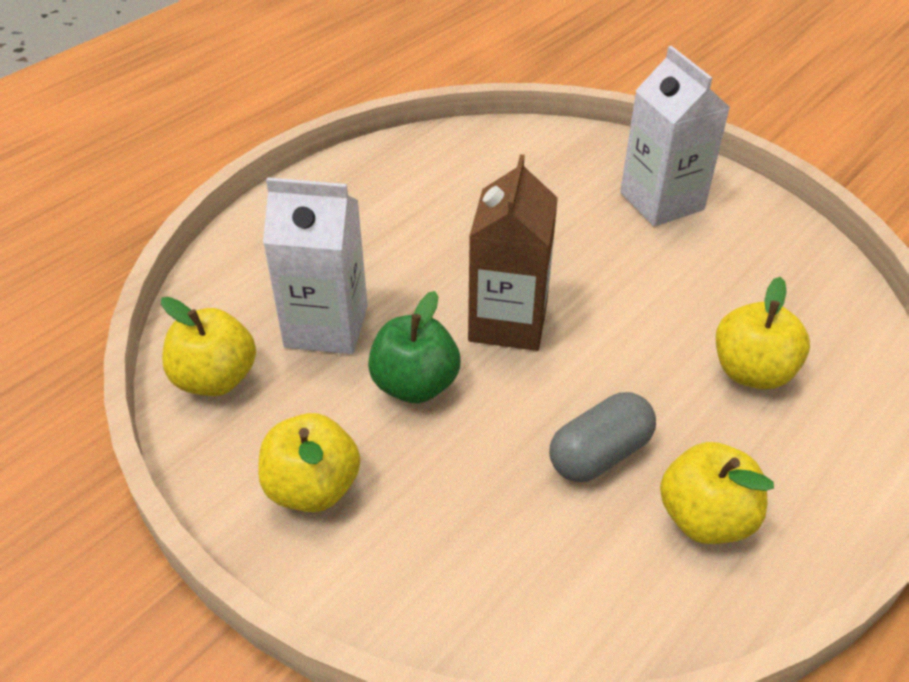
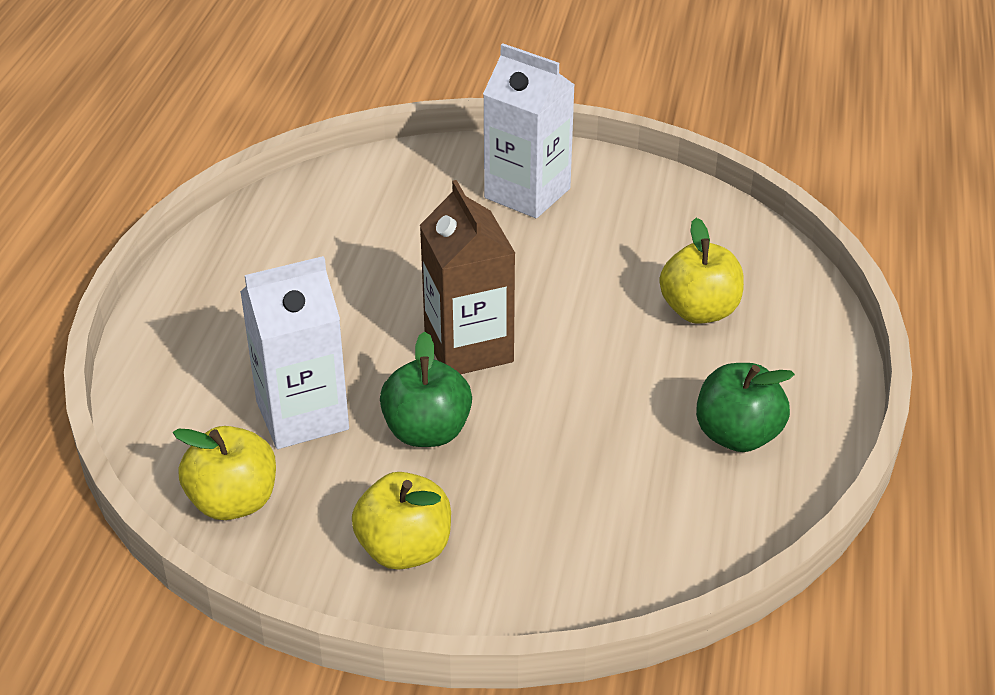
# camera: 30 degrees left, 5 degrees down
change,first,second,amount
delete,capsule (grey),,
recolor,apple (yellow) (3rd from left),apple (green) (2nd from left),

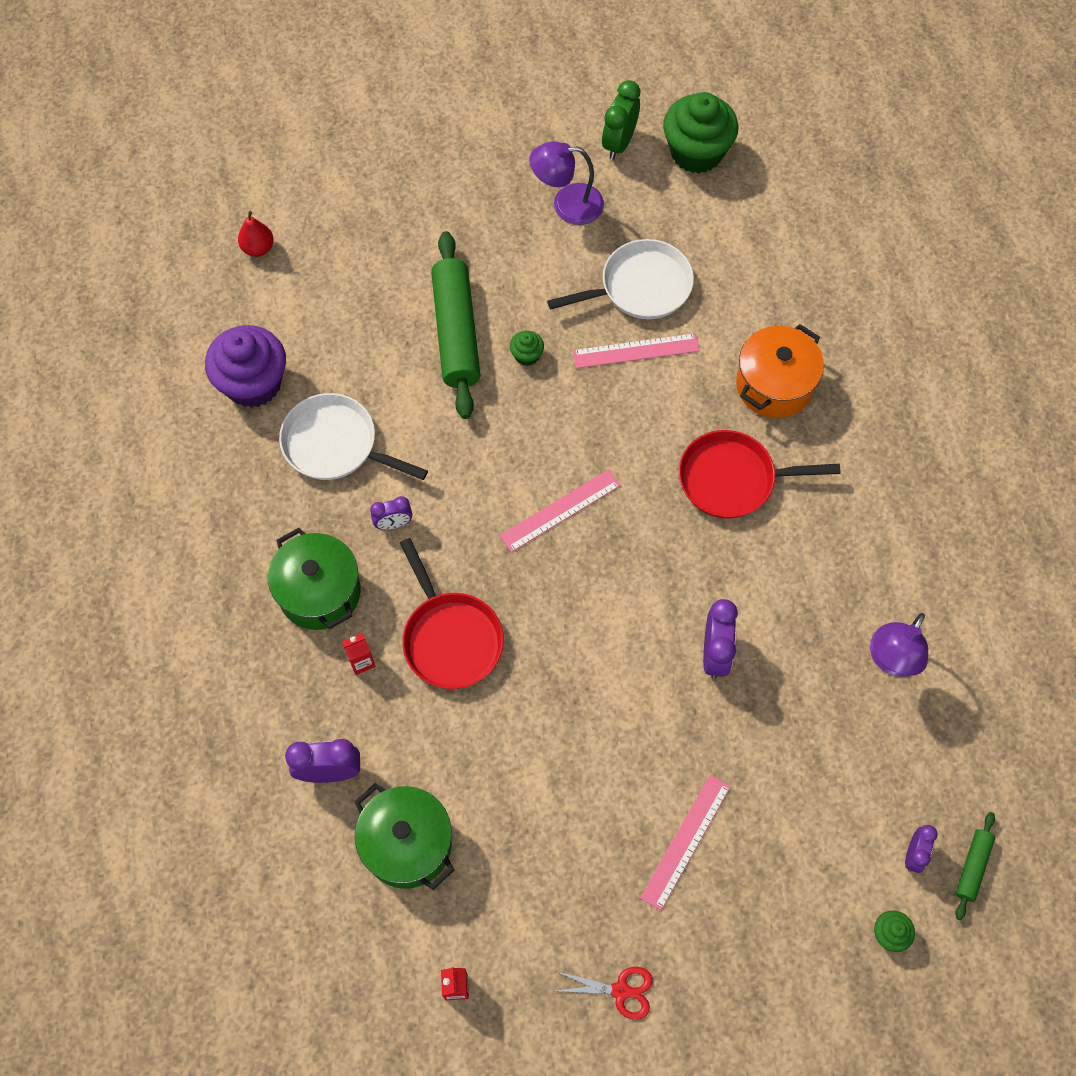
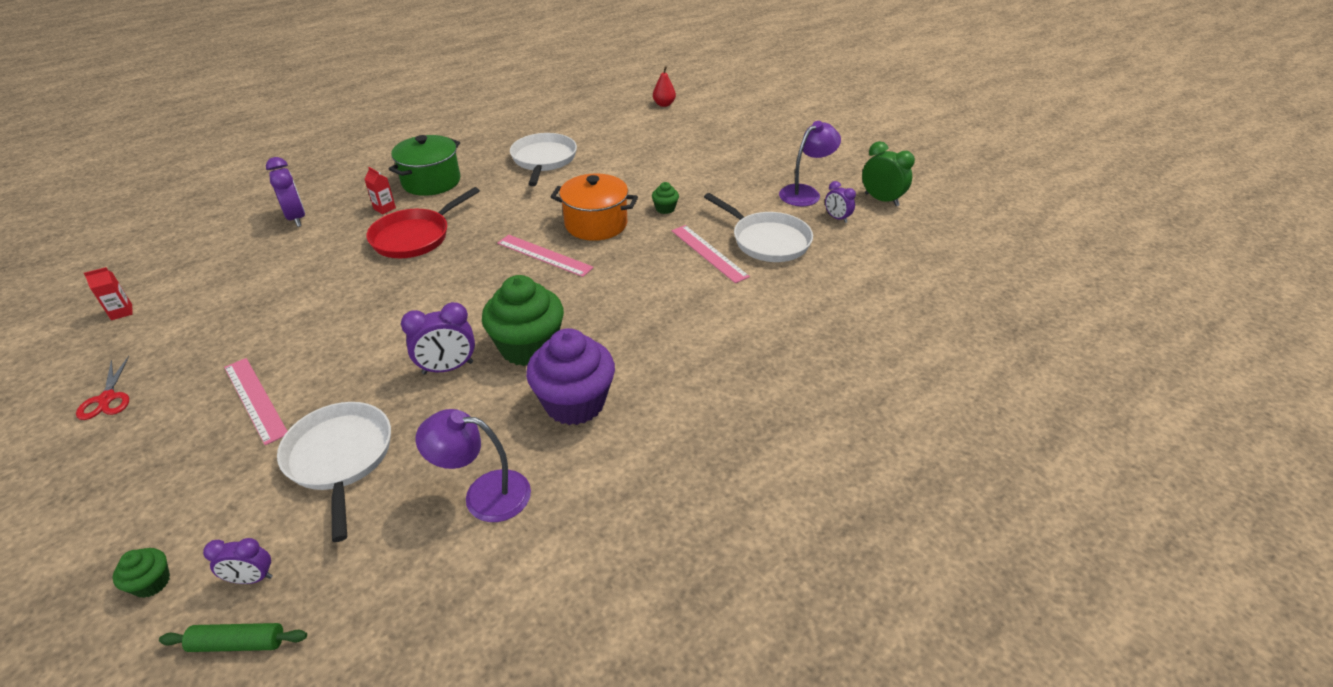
# camera: 65 degrees right, 25 degrees down
change,first,second,amount
delete,pot (green) (2nd from left),,
delete,rolling pin (green) (1st from left),,
delete,pan (red) (2nd from left),,
insert,,pan (white) (1st from left),
move,cupcake (purple),,
move,clock (purple) (2nd from left in the first image),clock (purple) (4th from left),
move,cupcake (green) (2nd from left),,
move,pot (orange),,
rotate,lamp (purple) (1st from left in the first image),lamp (purple) (2nd from left),75 degrees clockwise
rotate,clock (green),,45 degrees clockwise
rotate,ruler (pink) (3rd from left in the first image),ruler (pink) (1st from left),45 degrees clockwise

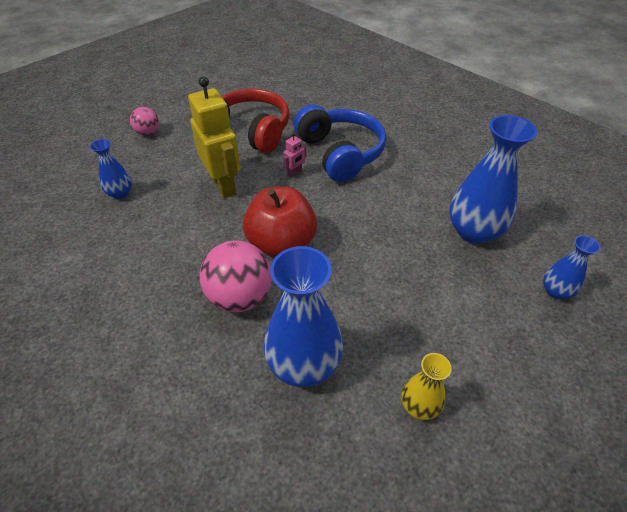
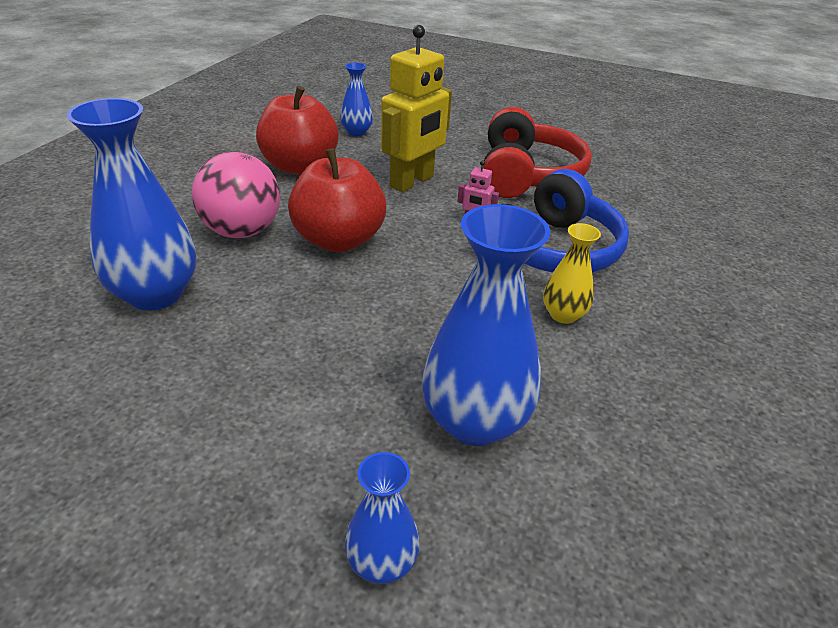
# camera: 65 degrees right, 10 degrees down
change,first,second,amount
delete,ball (pink) (1st from left),,
insert,,apple (red) (1st from left),
move,vase (yellow),,

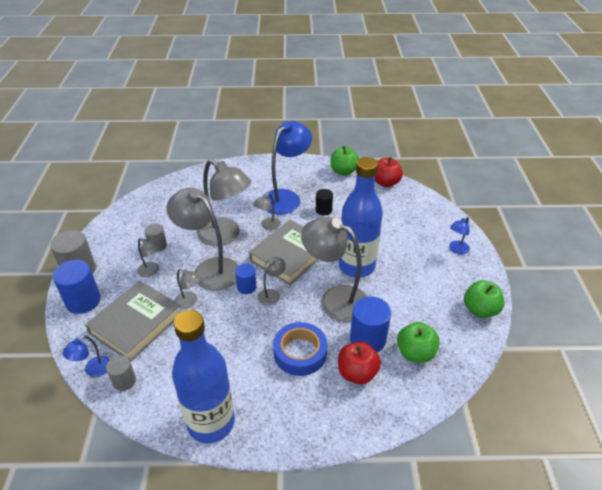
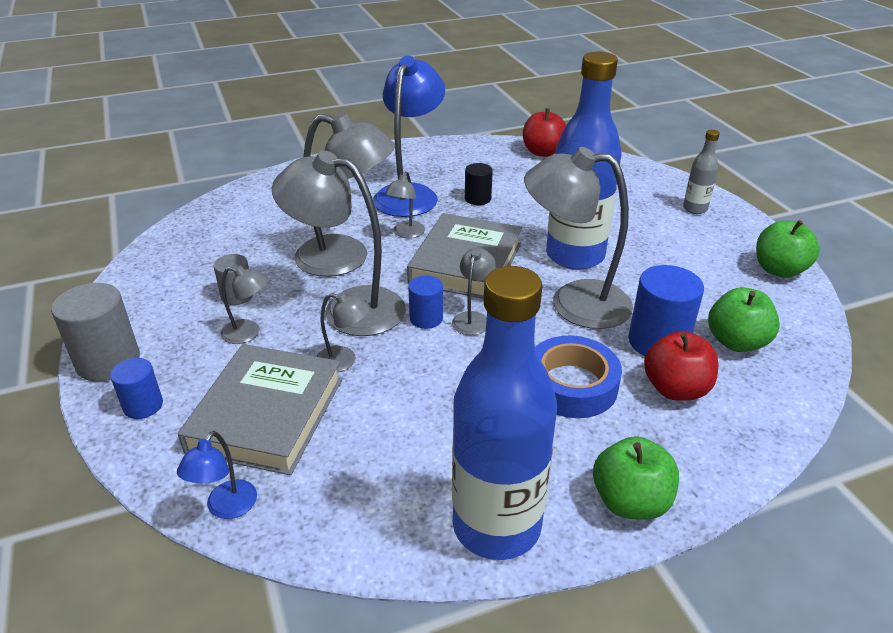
# camera: 20 degrees left, 5 degrees down
change,first,second,amount
delete,cylinder (grey) (2nd from left),,
move,apple (green) (1st from left),,
replace,lamp (blue) (3rd from left),bottle (grey),
resize,cylinder (blue) (1st from left),,x0.59

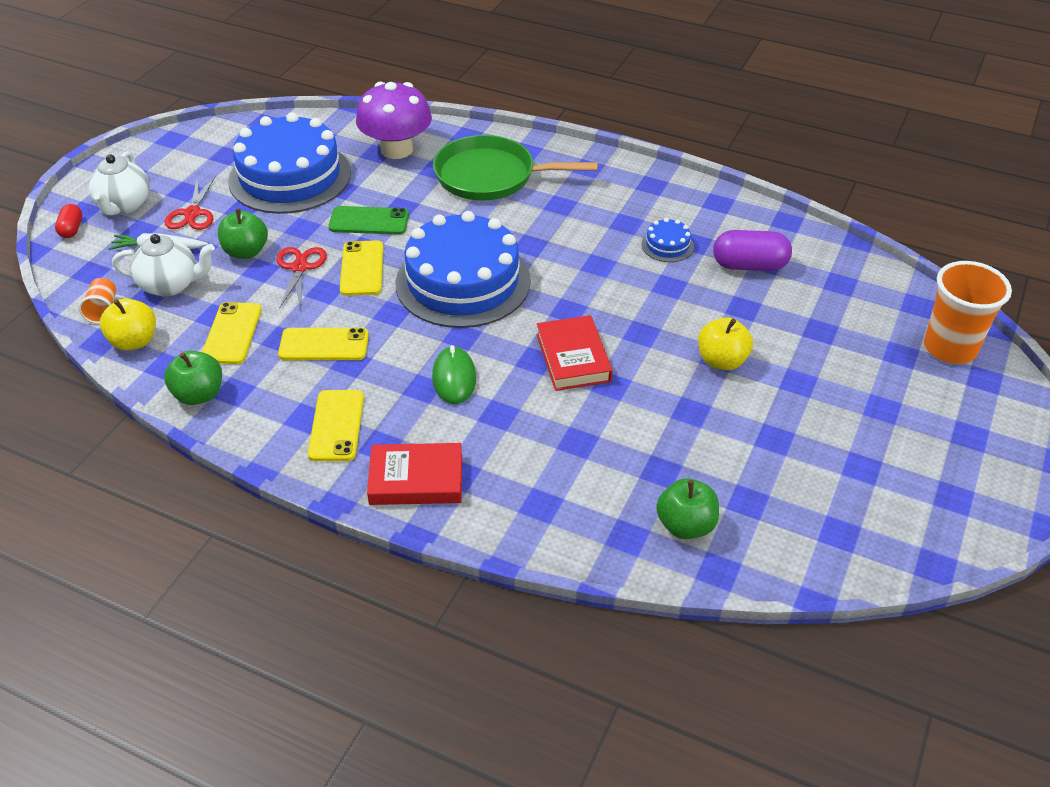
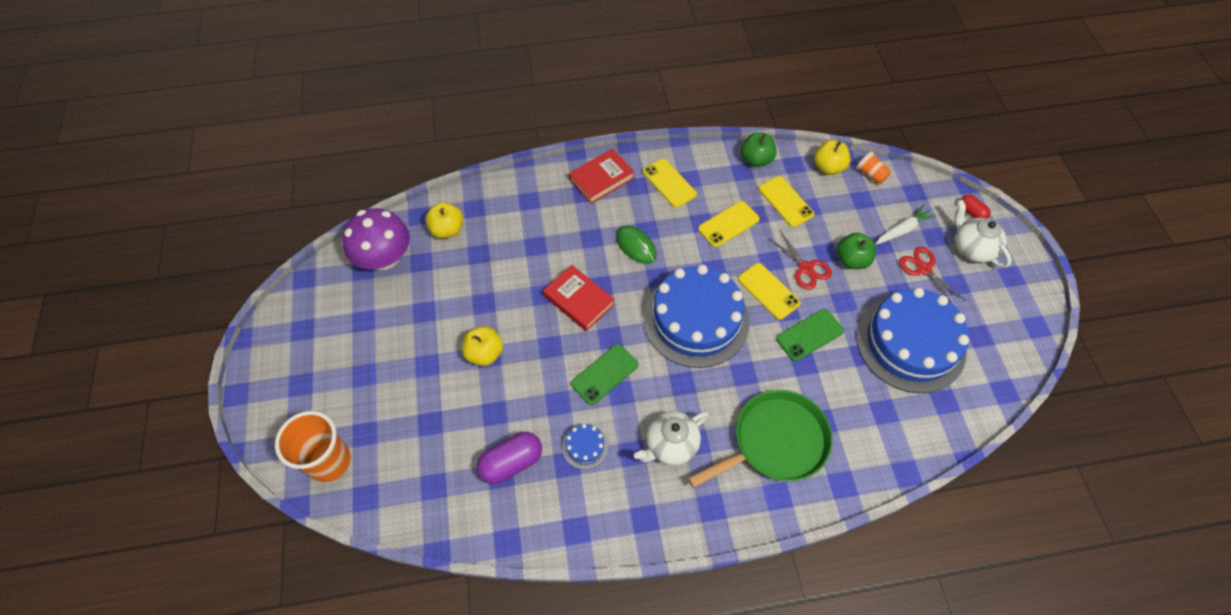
# camera: 145 degrees right, 15 degrees up
change,first,second,amount
insert,,phone (green) (1st from left),
move,teapot (white) (2nd from left in the first image),teapot (white) (1st from left),
move,mushroom (purple),,
recolor,apple (green) (3rd from left),apple (yellow) (1st from left),

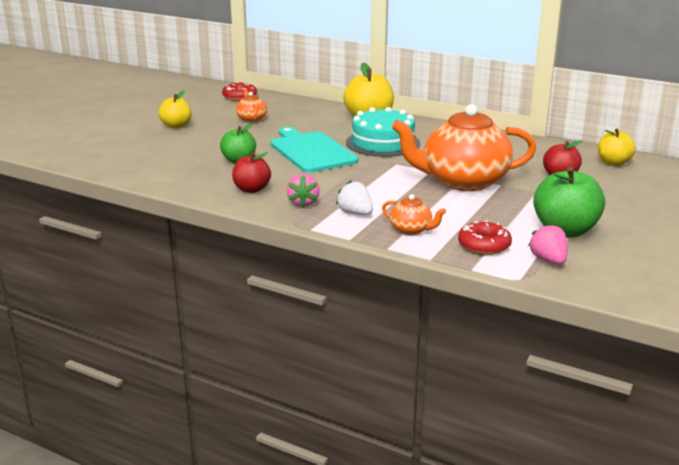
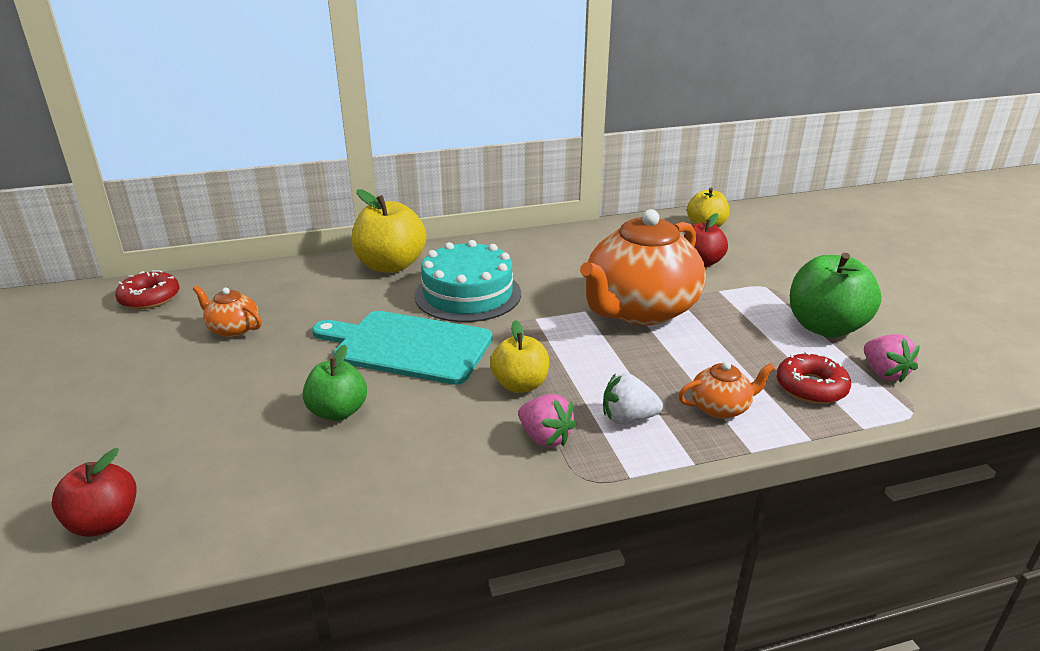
# camera: 45 degrees left, 5 degrees up
change,first,second,amount
move,apple (yellow) (1st from left in the first image),apple (yellow) (2nd from left),
move,apple (red) (1st from left),,
rotate,strawberry (pink) (2nd from left),,135 degrees counterclockwise

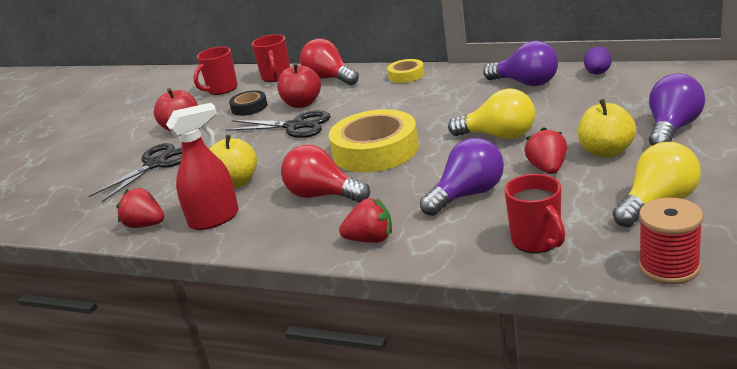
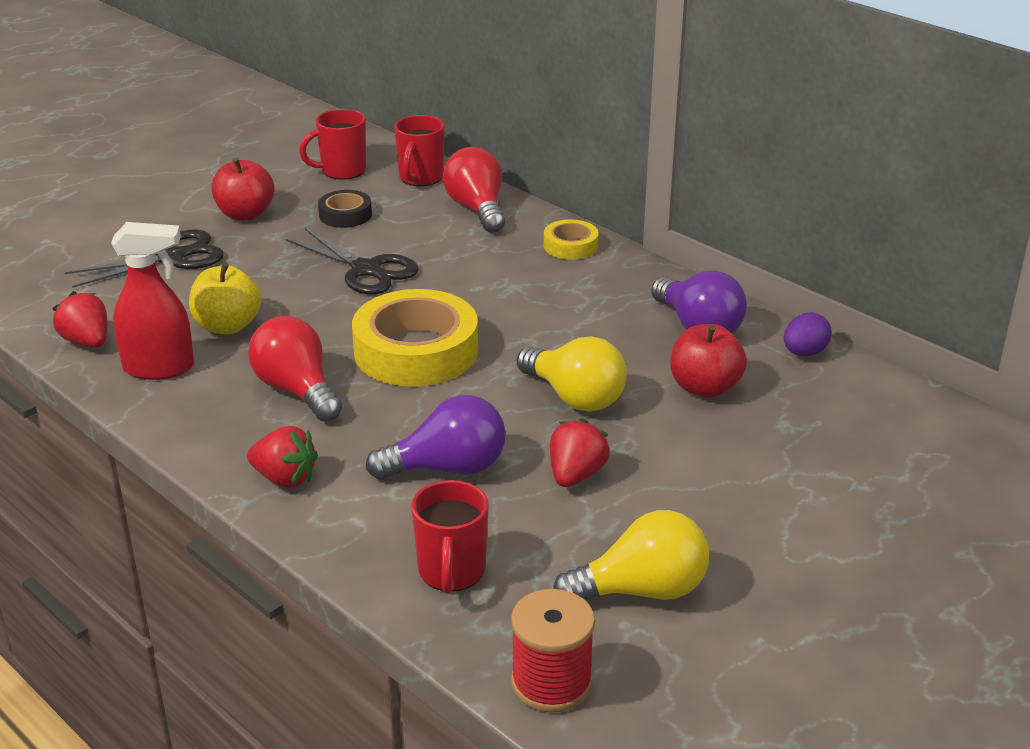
# camera: 20 degrees right, 5 degrees up
change,first,second,amount
delete,apple (yellow) (2nd from left),,
delete,light bulb (purple) (3rd from left),,
move,apple (red) (2nd from left),,

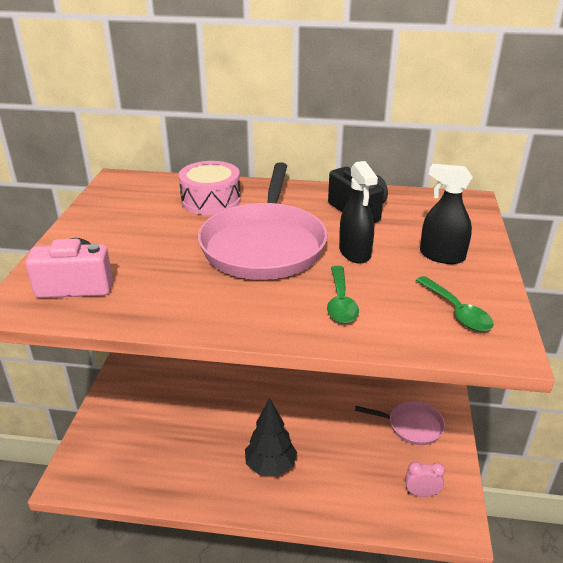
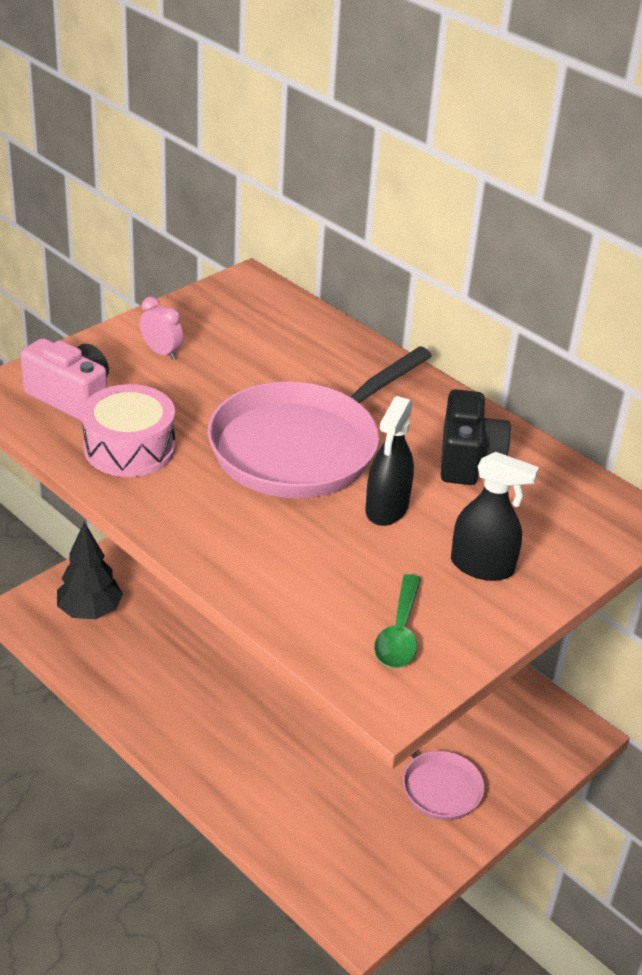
# camera: 35 degrees right, 5 degrees up
change,first,second,amount
delete,spoon (green) (1st from left),,
move,drum (pink),,
move,tree (black),,
move,clock (pink),,
rotate,spray bottle (black) (2nd from left),,135 degrees clockwise

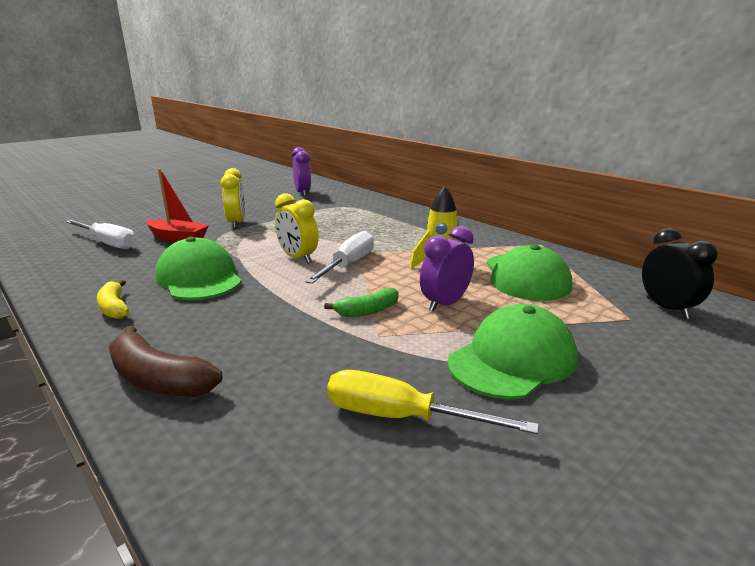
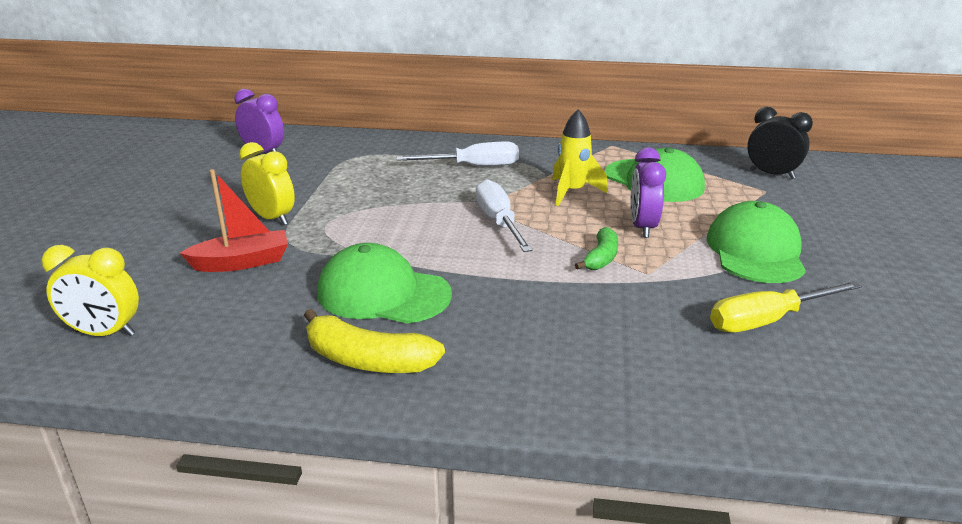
# camera: 40 degrees left, 5 degrees up
change,first,second,amount
delete,banana (brown),,
move,screwdriver (white) (1st from left),,
move,clock (yellow) (2nd from left in the first image),clock (yellow) (1st from left),
resize,banana (yellow),,x1.57

